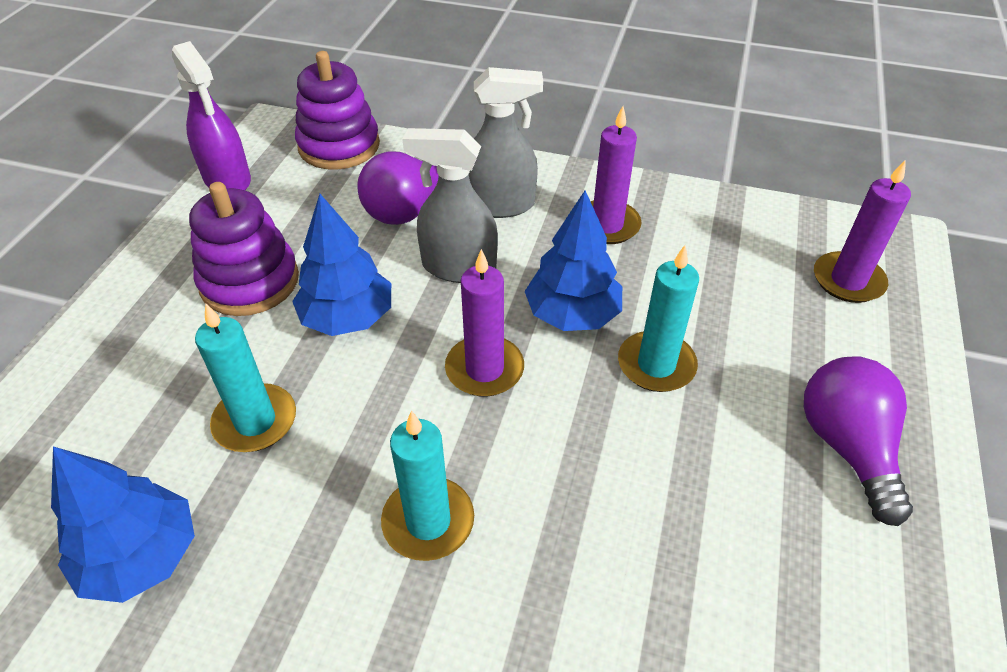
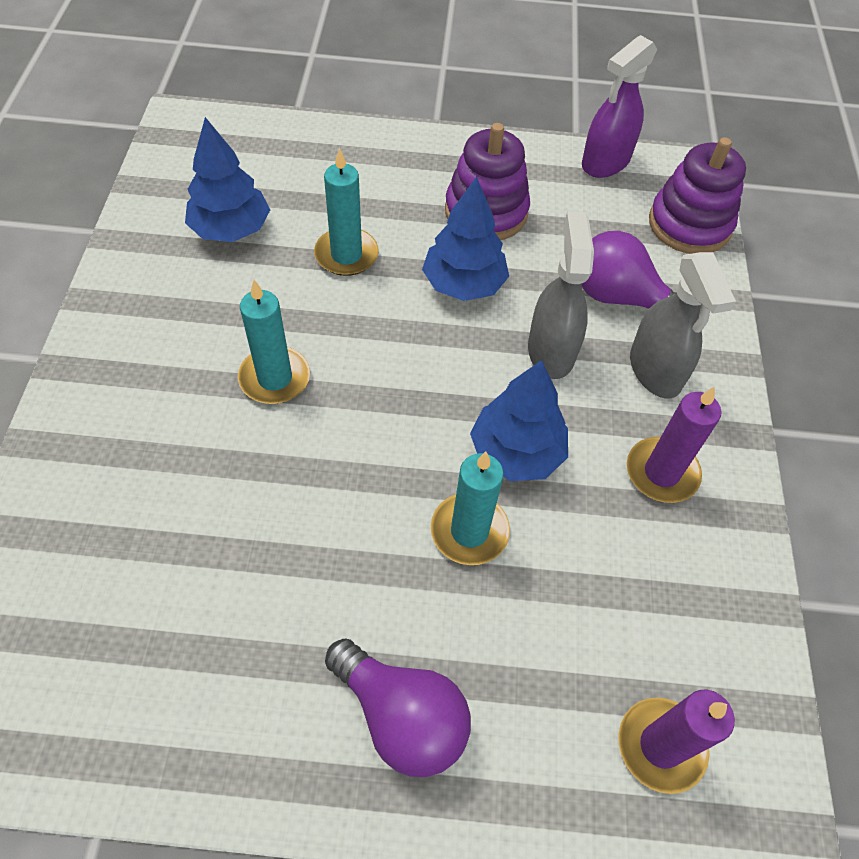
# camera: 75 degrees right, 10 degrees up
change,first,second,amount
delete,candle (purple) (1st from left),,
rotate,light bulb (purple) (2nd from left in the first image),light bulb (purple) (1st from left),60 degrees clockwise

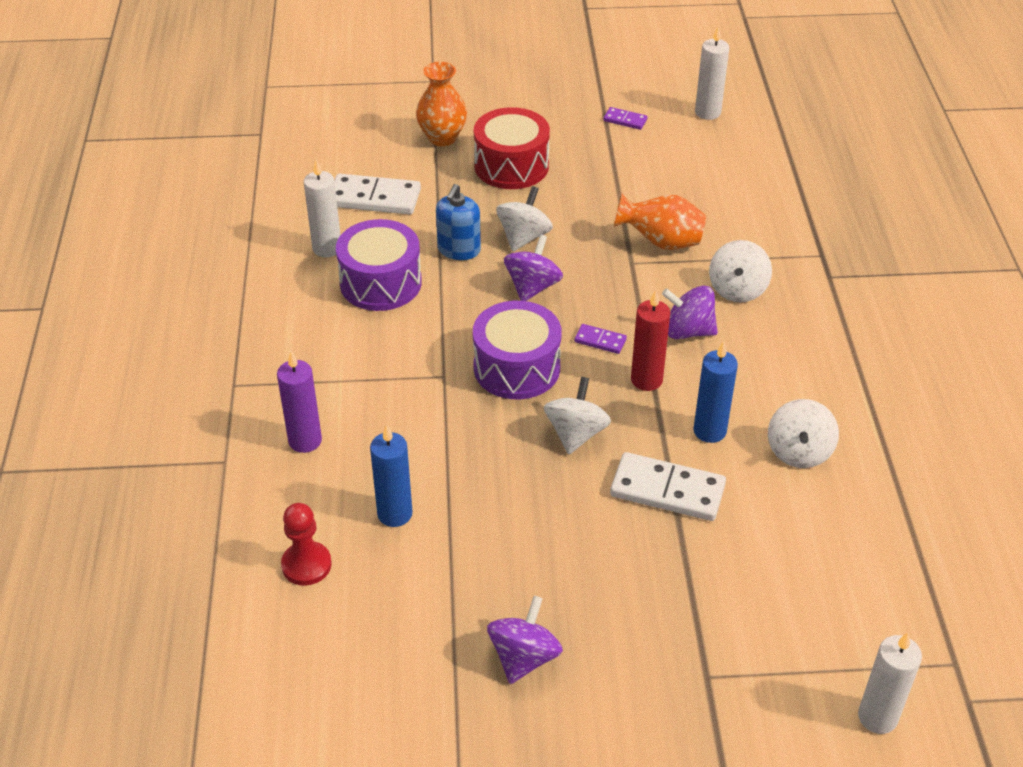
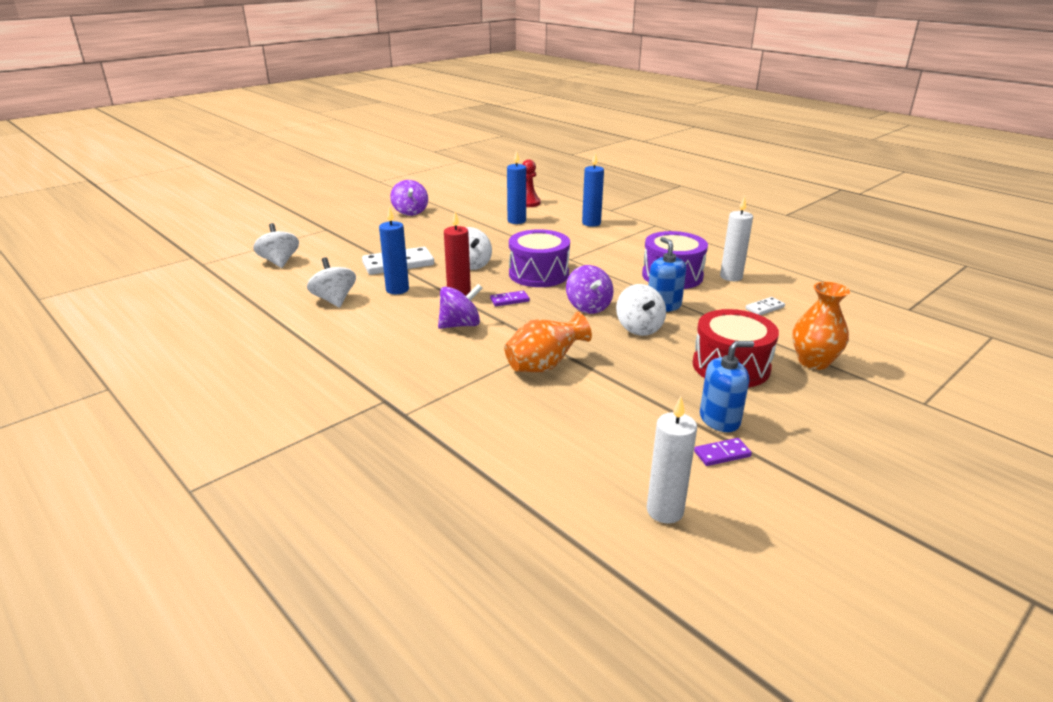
# camera: 140 degrees right, 15 degrees down
change,first,second,amount
delete,candle (white) (3rd from left),,
insert,,soap dispenser (blue) (2nd from left),
move,spinning top (white) (3rd from left in the first image),spinning top (white) (1st from left),
recolor,candle (purple),candle (blue) (3rd from left),
resize,domino (white) (1st from left in the first image),domino (white) (2nd from left),x0.50

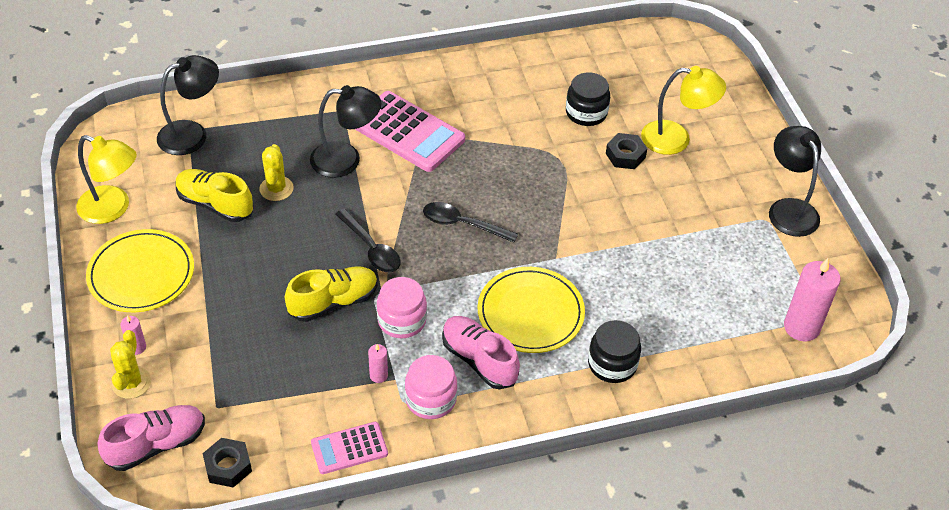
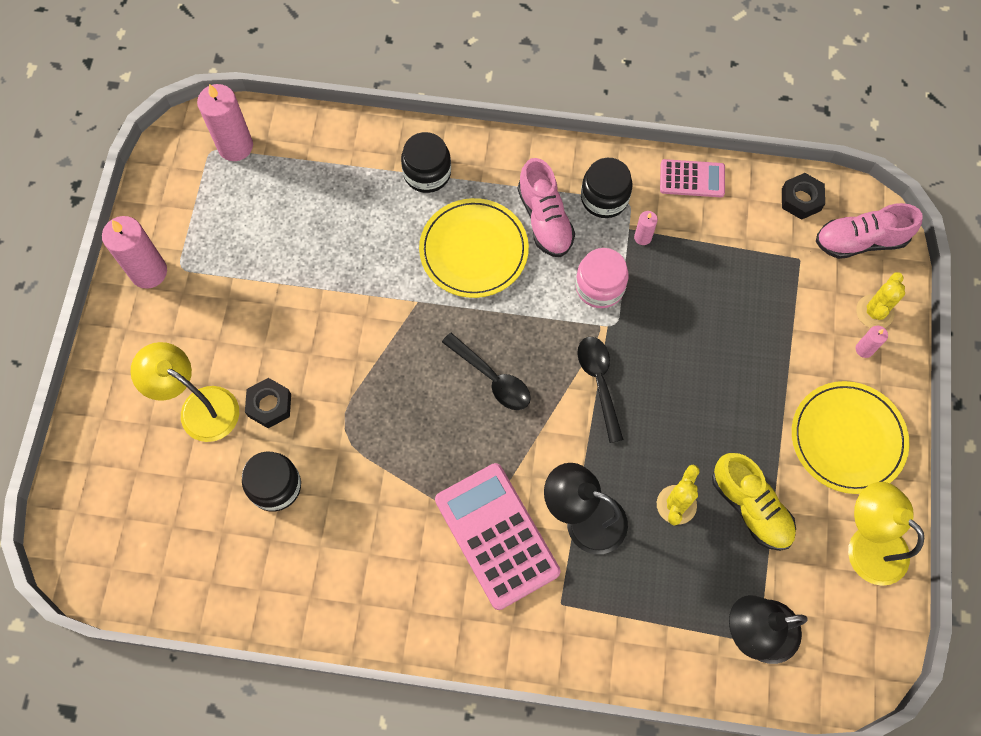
# camera: 155 degrees left, 20 degrees up
change,first,second,amount
delete,shoe (yellow) (2nd from left),,
replace,lamp (black) (3rd from left),candle (pink) (1st from left),
recolor,jar (pink) (2nd from left),jar (black) (3rd from left),

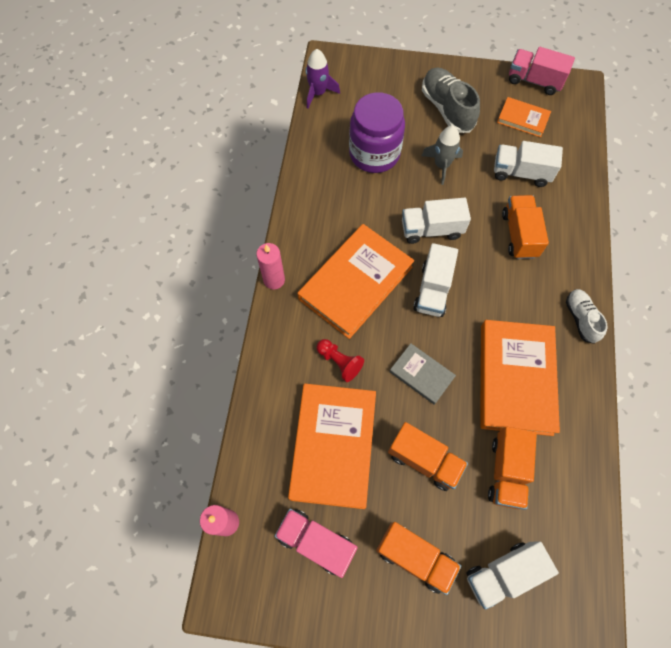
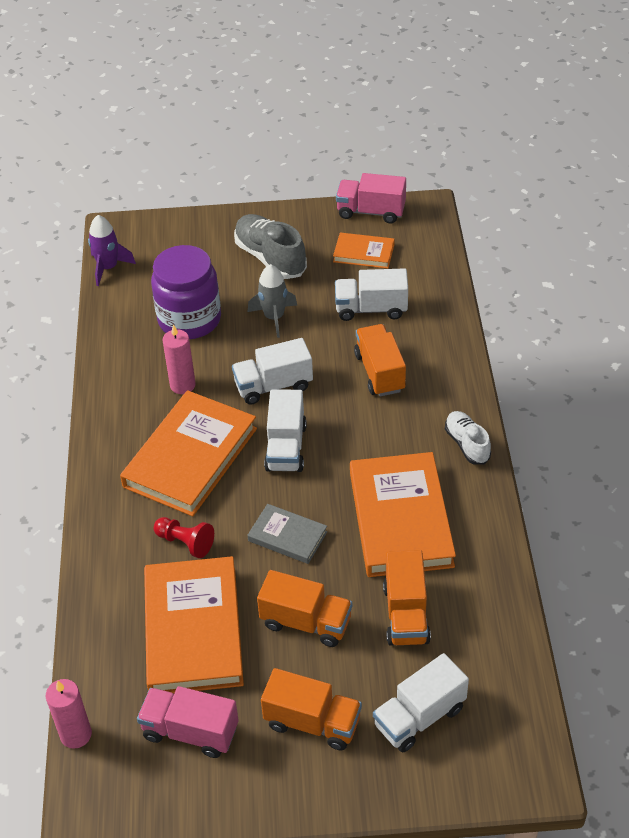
# camera: 10 degrees left, 20 degrees down
change,first,second,amount
move,candle (pink) (2nd from left),,

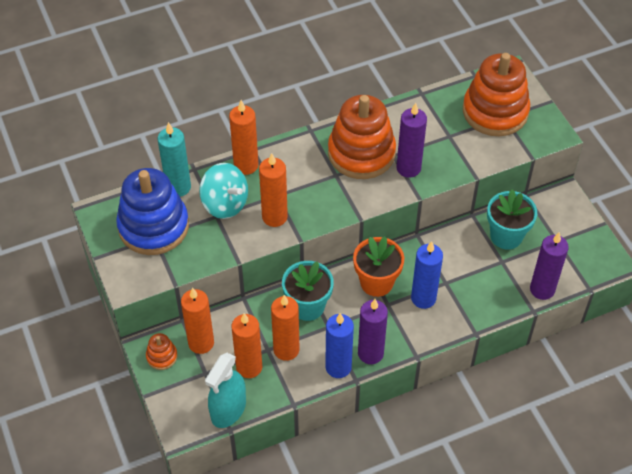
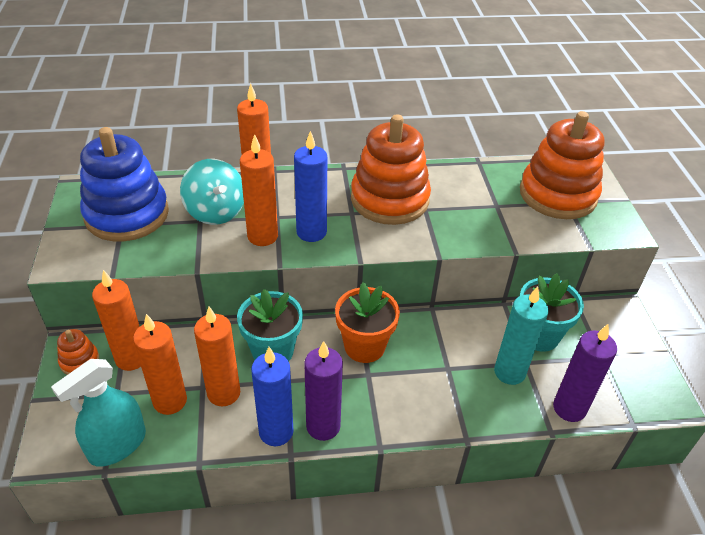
# camera: 15 degrees right, 10 degrees down
change,first,second,amount
delete,candle (purple) (2nd from left),,
move,candle (turquoise),,
move,candle (blue) (2nd from left),,

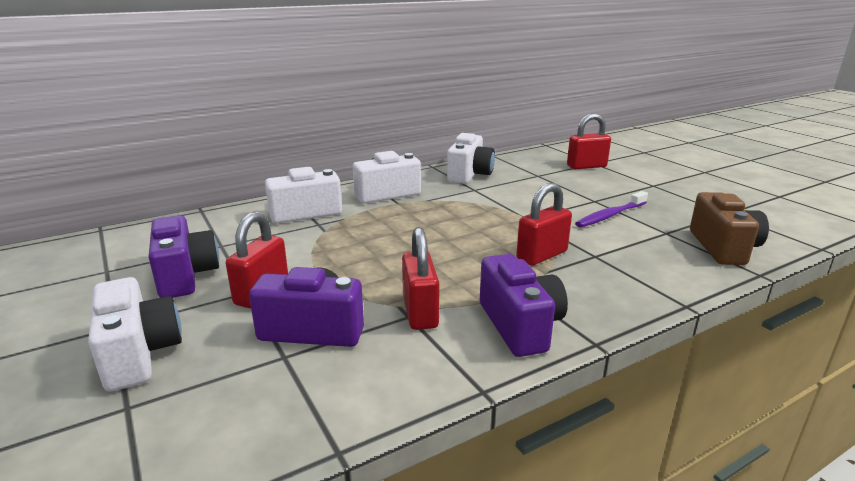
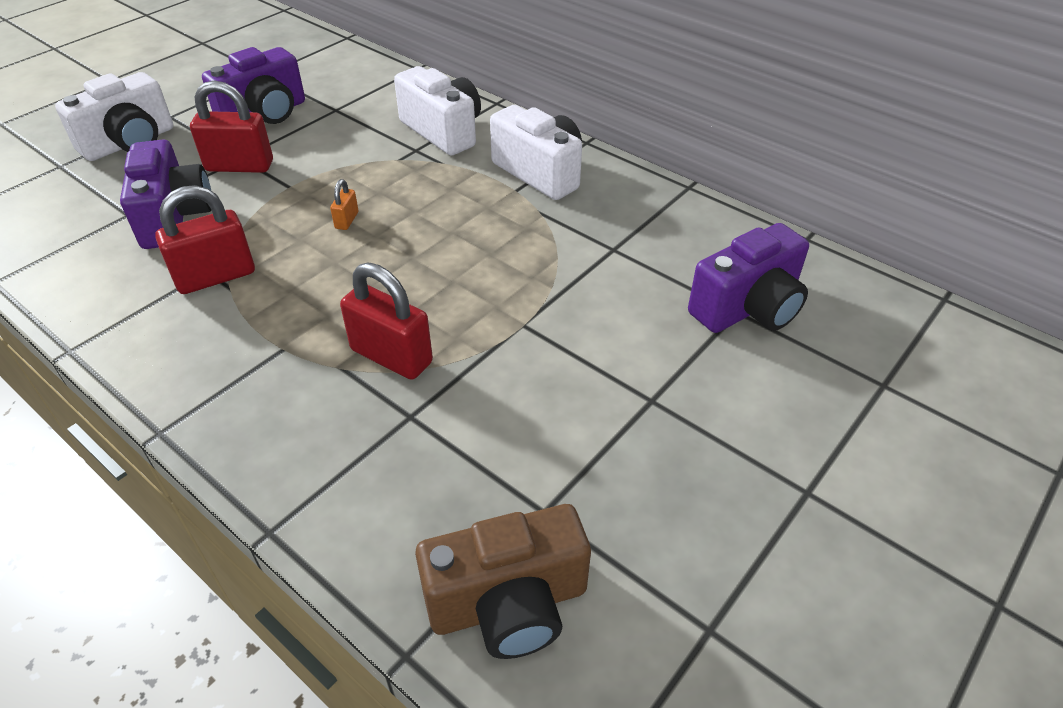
# camera: 70 degrees right, 20 degrees up
change,first,second,amount
delete,camera (white) (4th from left),,
delete,padlock (red) (4th from left),,
delete,toothbrush (purple),,
insert,,padlock (orange),
move,camera (purple) (3rd from left),,

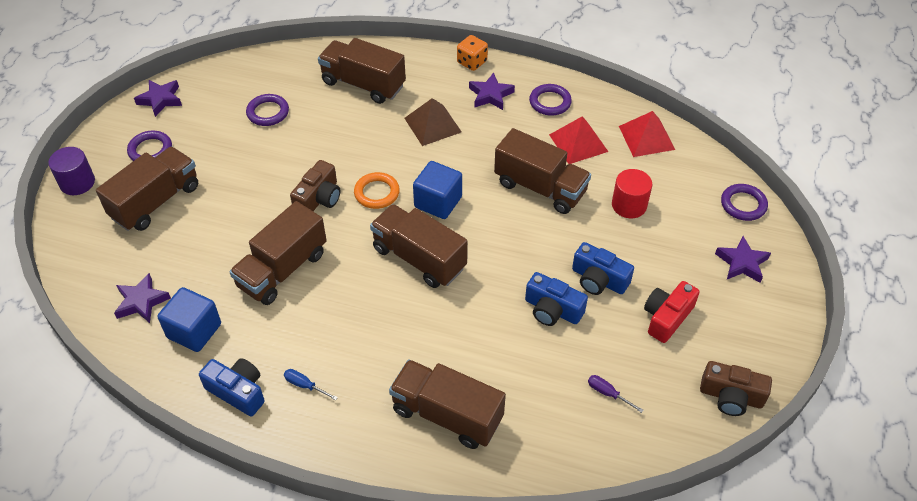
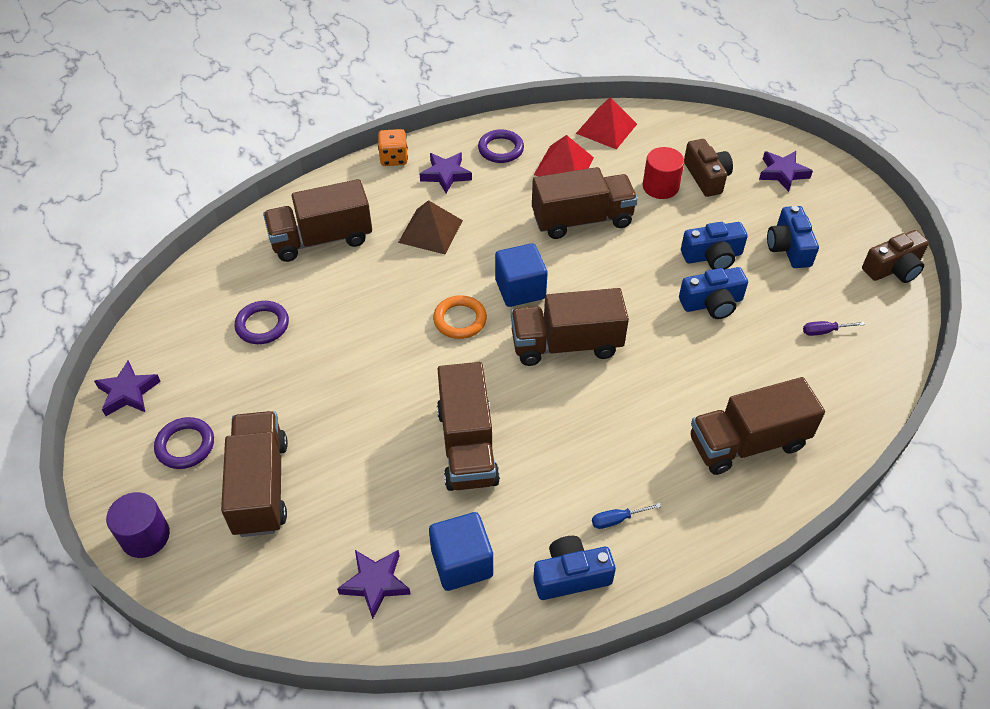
# camera: 45 degrees left, 0 degrees up
change,first,second,amount
delete,ring (purple) (4th from left),,
move,camera (brown) (1st from left),,
recolor,camera (red),camera (blue) (4th from left),

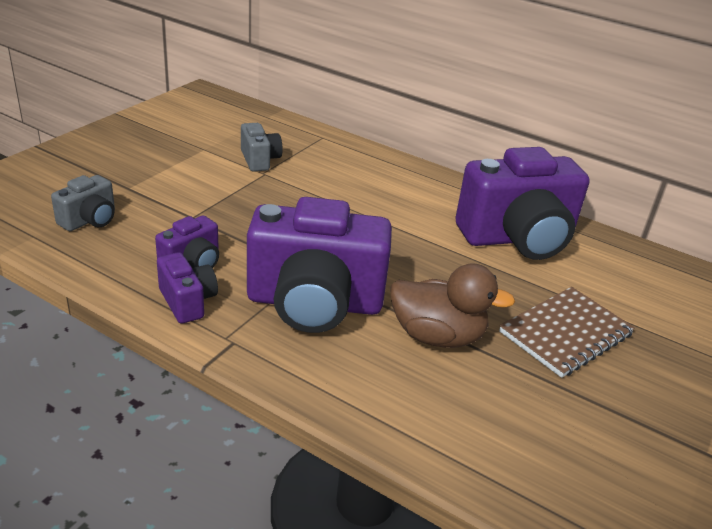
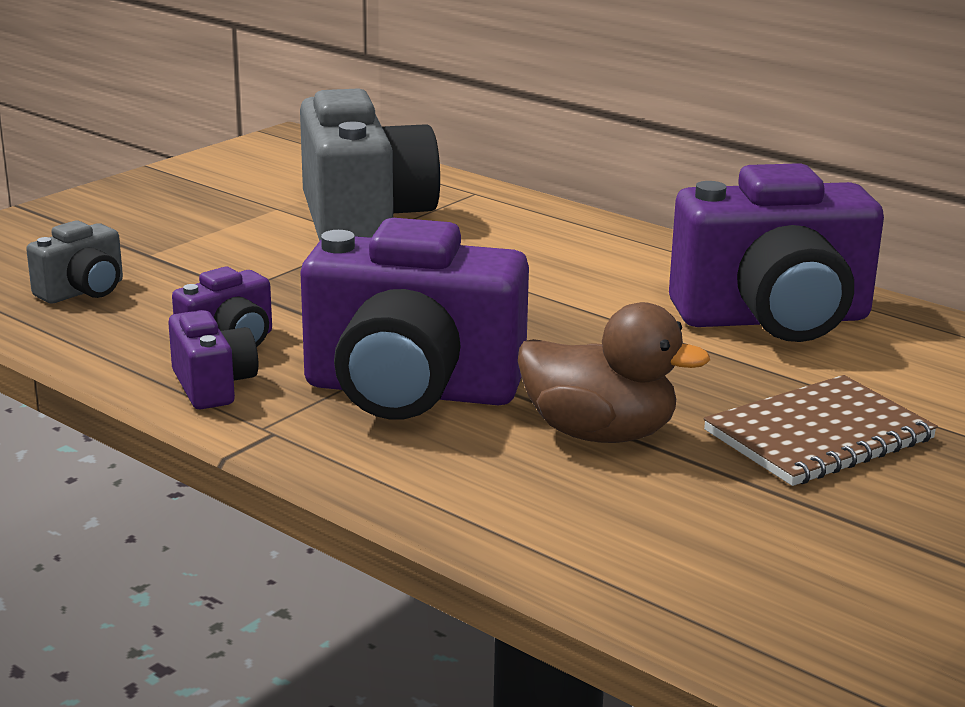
# camera: 10 degrees right, 10 degrees down
change,first,second,amount
resize,camera (grey) (2nd from left),,x2.15

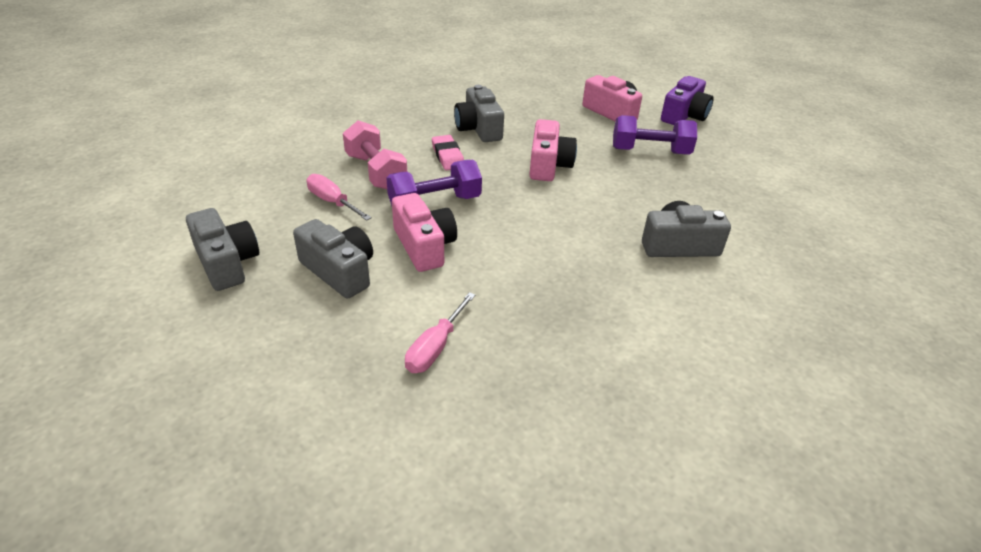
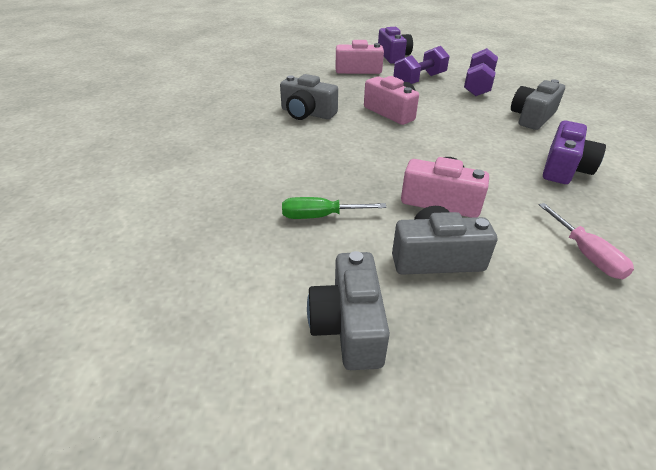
# camera: 45 degrees left, 0 degrees up
change,first,second,amount
delete,dumbbell (pink),,
delete,eraser (pink),,
insert,,camera (purple) (2nd from left),
move,dumbbell (purple) (1st from left in the first image),dumbbell (purple) (2nd from left),
recolor,screwdriver (pink) (1st from left),screwdriver (green),
rotate,camera (grey) (1st from left in the first image),camera (grey) (2nd from left),105 degrees counterclockwise

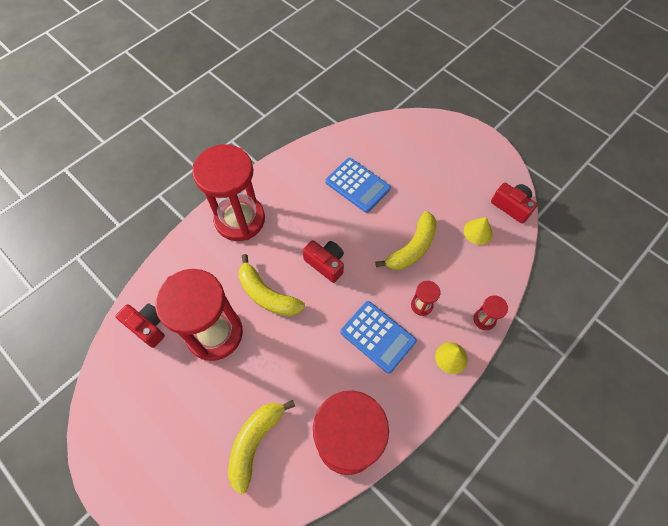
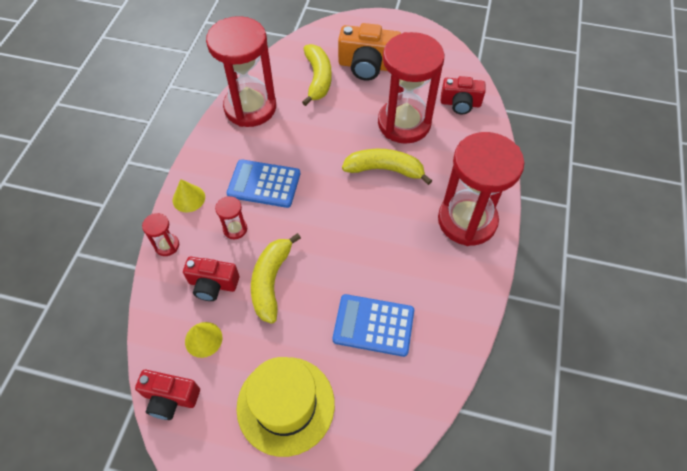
# camera: 150 degrees right, 5 degrees down
change,first,second,amount
insert,,hat (yellow),
insert,,camera (orange),
move,camera (red) (2nd from left),,

